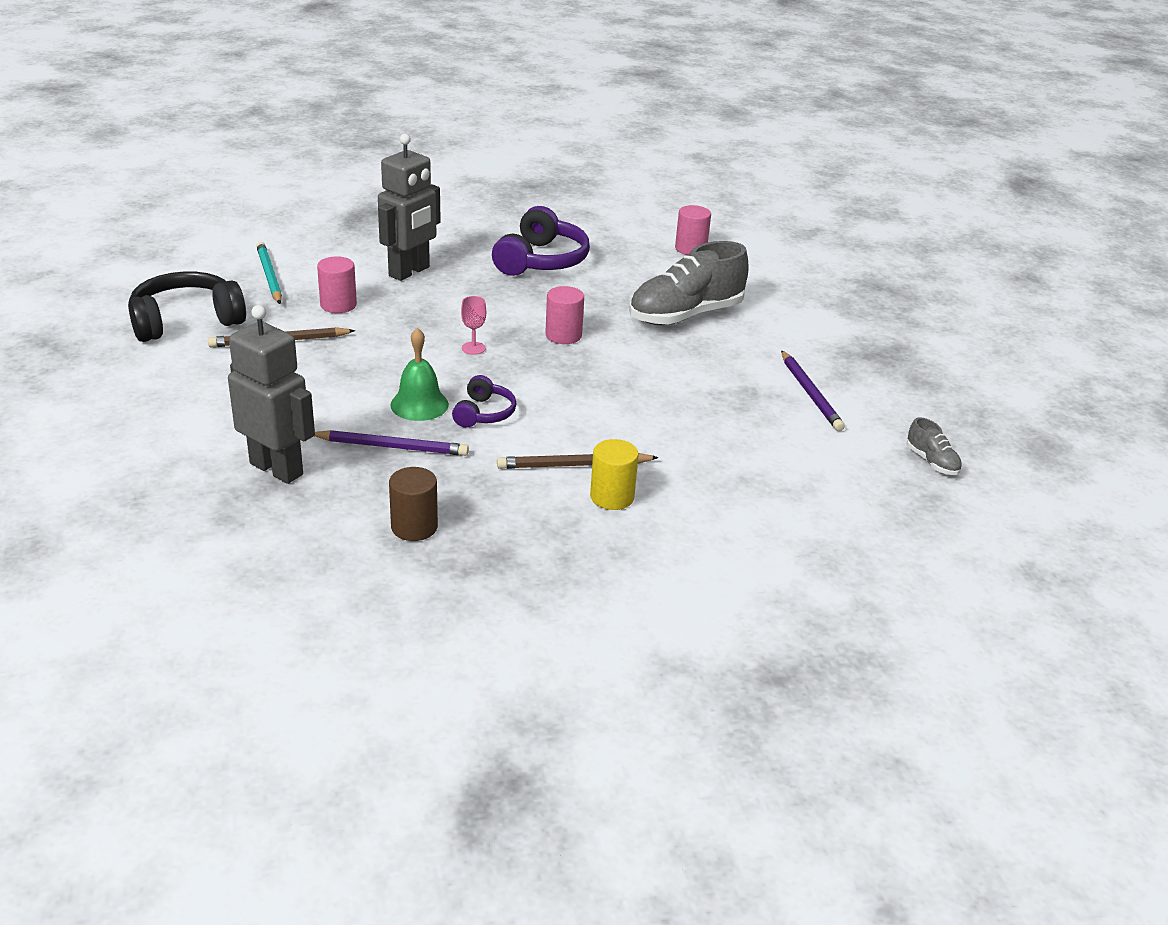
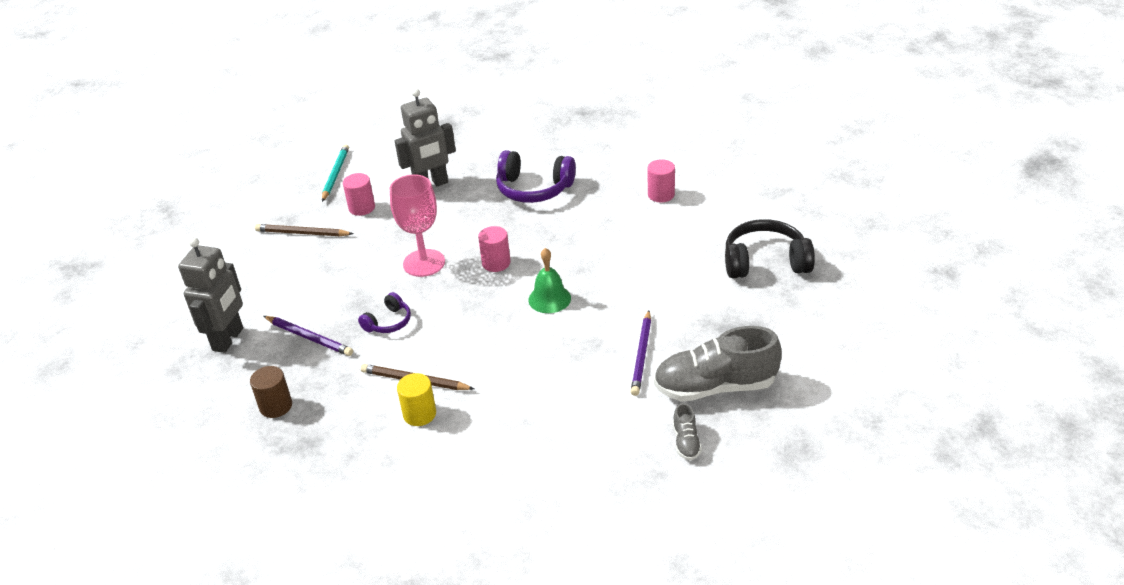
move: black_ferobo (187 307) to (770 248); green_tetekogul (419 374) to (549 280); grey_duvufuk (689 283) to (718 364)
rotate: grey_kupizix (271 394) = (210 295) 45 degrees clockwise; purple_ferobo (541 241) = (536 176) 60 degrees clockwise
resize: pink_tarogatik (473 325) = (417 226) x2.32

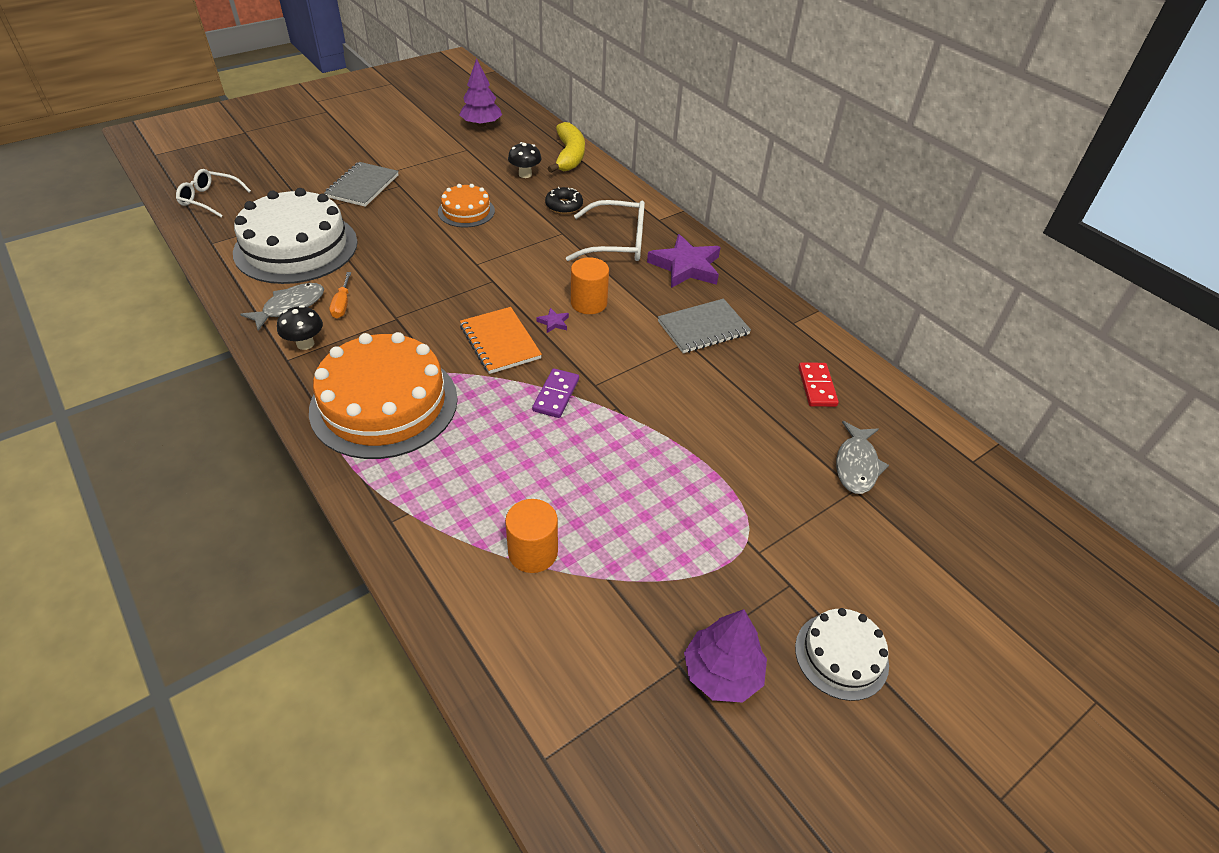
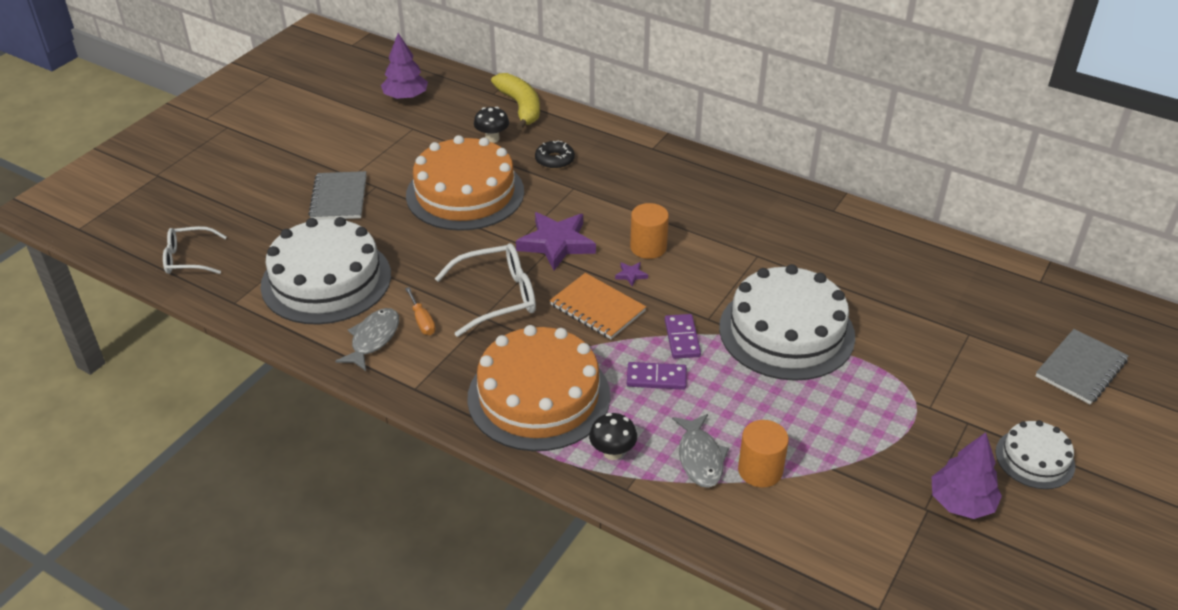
delete: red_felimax (819 384)
insert: purple_felimax (657 376); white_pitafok (787 322)
move: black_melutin (300 327) to (613 436); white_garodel (605 230) to (485 290); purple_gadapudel (684 261) to (556 241); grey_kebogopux (704 326) to (1082 367); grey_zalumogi (862 457) to (700 451)
resize: orange_pitafok (466 205) = (465 183) x1.96

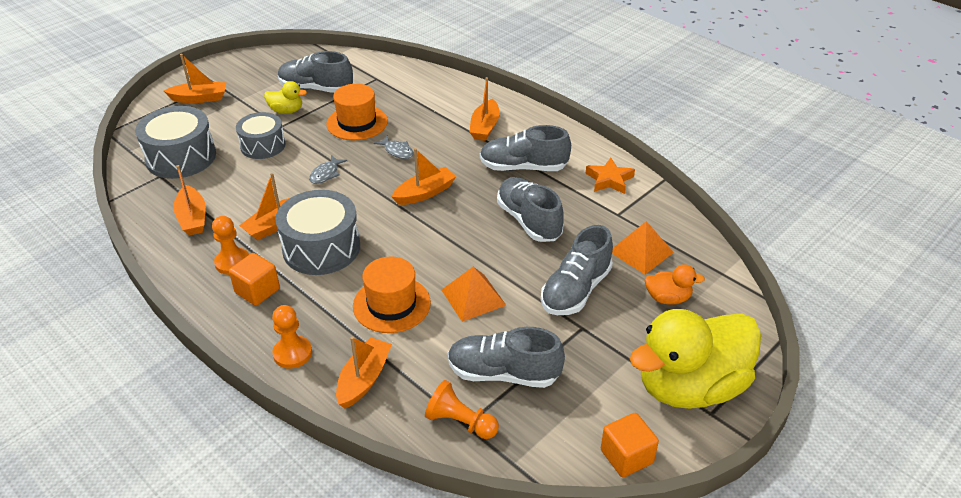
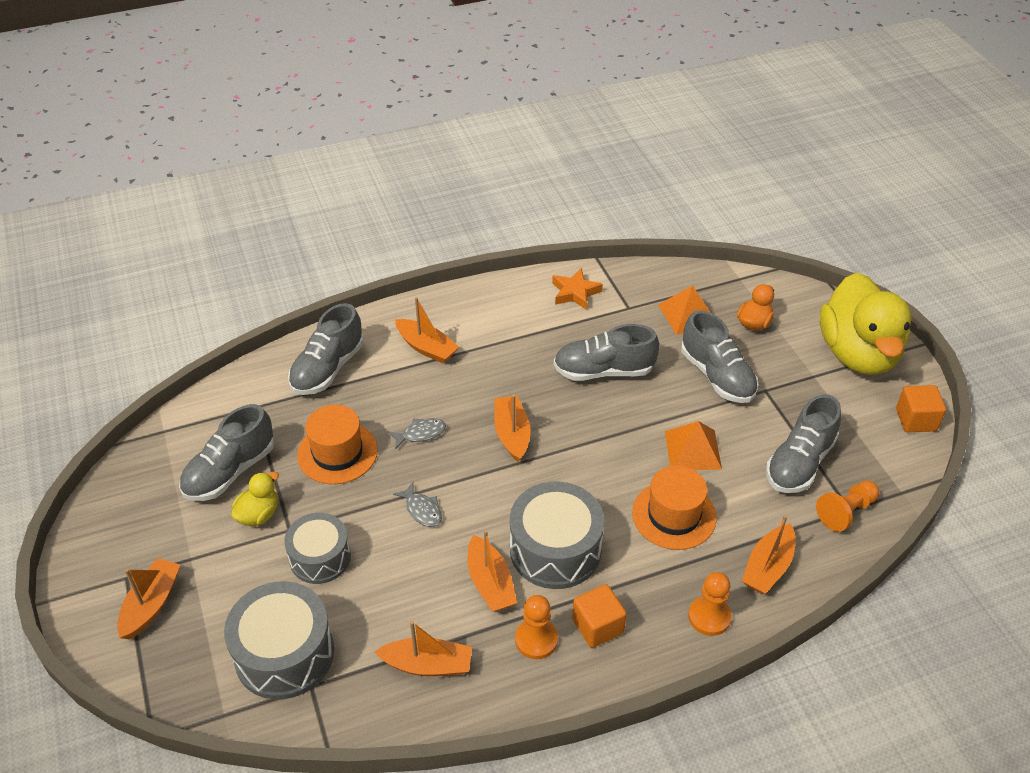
move: grey_duvufuk (525 148) to (326 349)
rotate: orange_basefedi (364 372) = (768 554) 105 degrees counterclockwise

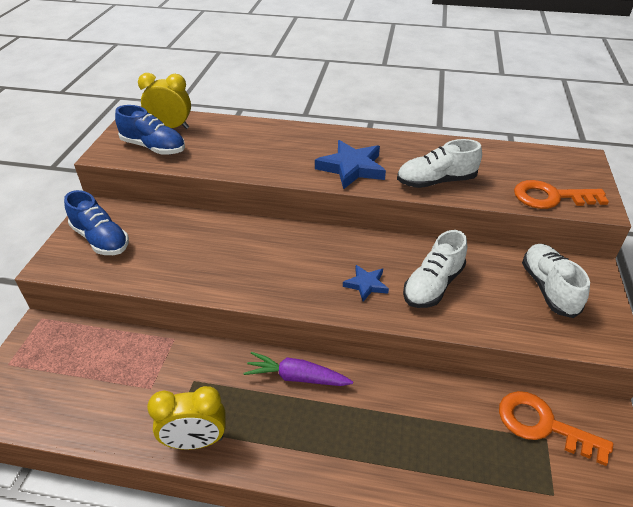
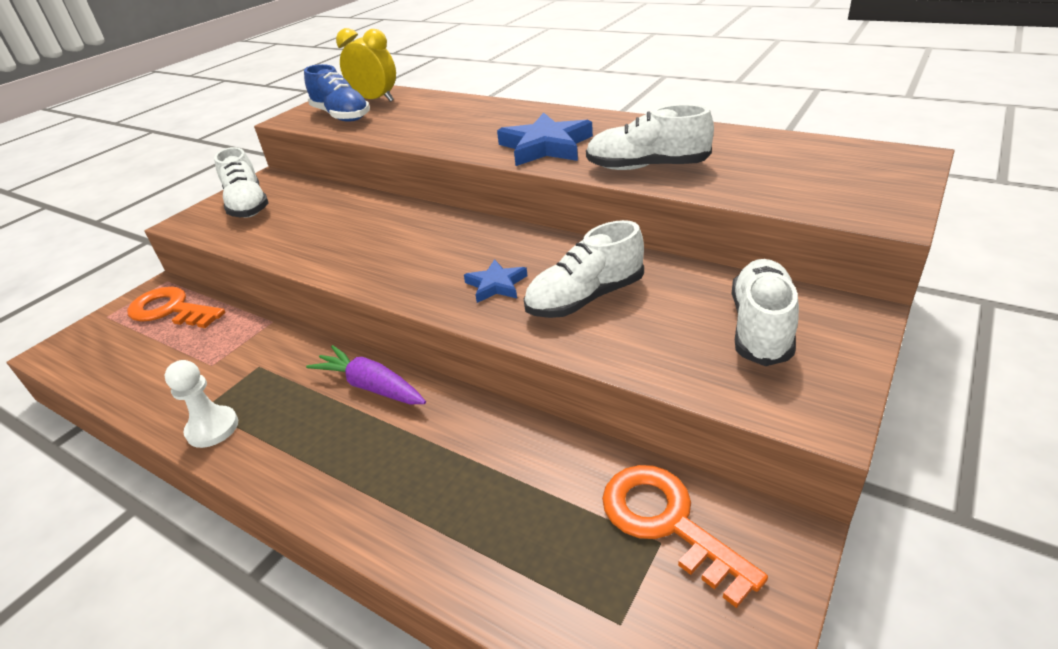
move: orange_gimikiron (561 194) to (176 307)
replace: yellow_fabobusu (186 418) to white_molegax (201 404)
recolor: blue_duvufuk (96 222) to white_duvufuk (241 182)

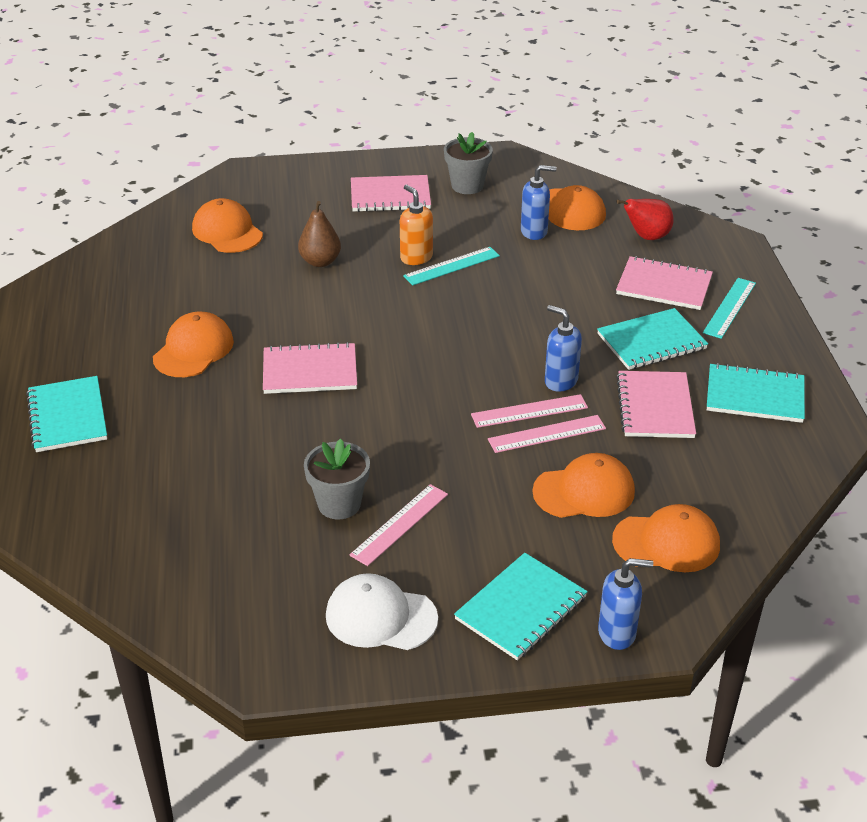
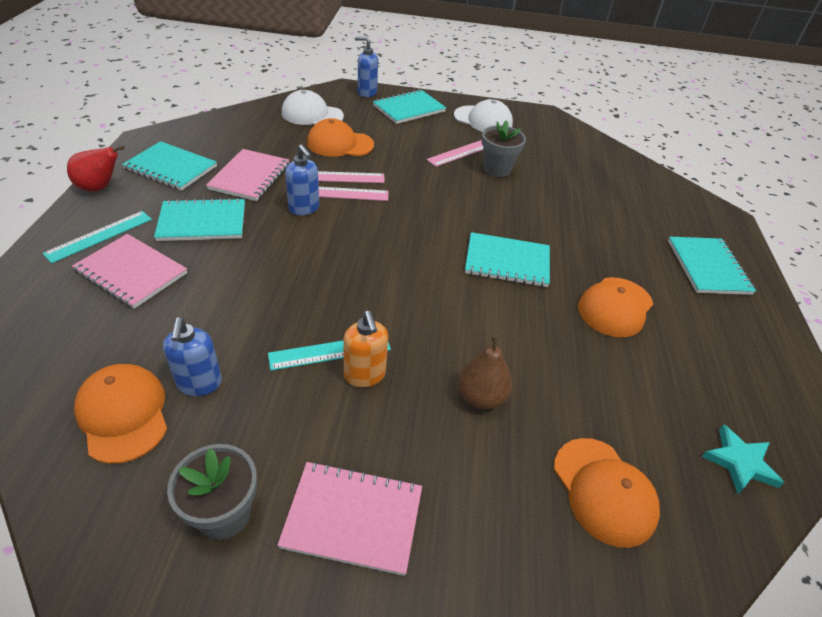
insert: turquoise_gadapudel (743 459)
move: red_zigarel (645 219) to (96 168)
recolor: pink_kebogopux (310 368) to turquoise_kebogopux (507 259); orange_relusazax (666 538) to white_relusazax (313 107)
rotate: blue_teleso (538 202) = (192 356) 105 degrees counterclockwise

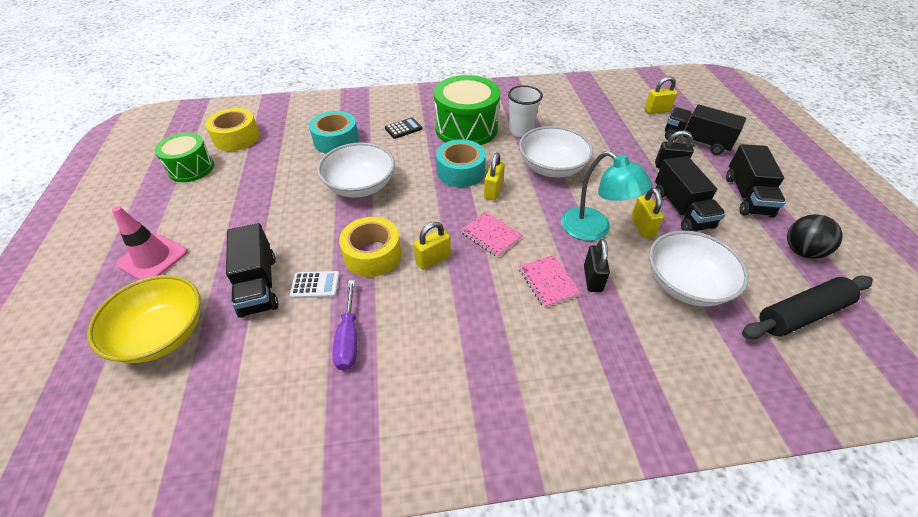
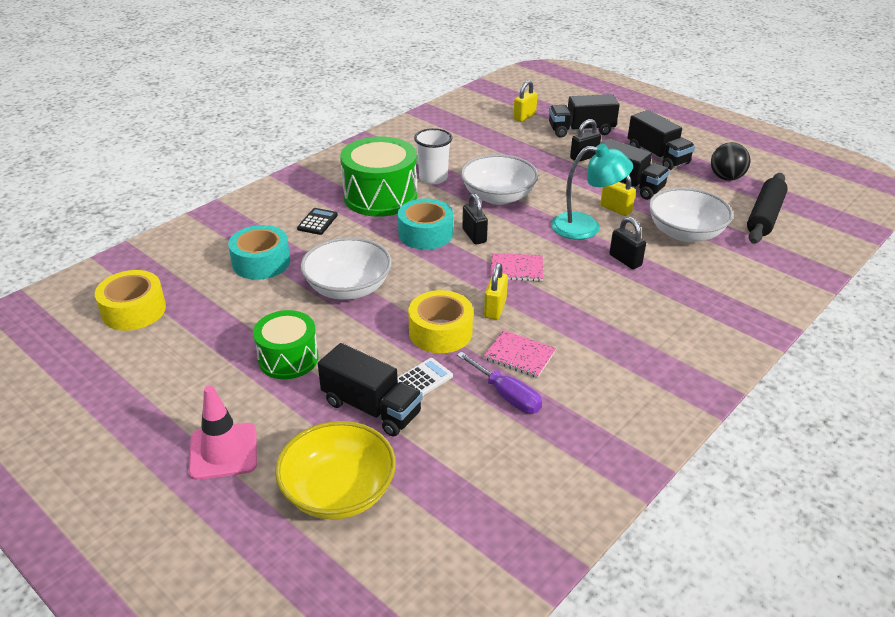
move: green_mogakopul (184 157) to (286 344); pink_kebogopux (550 281) to (520 354)
recolor: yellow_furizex (494 176) to black_furizex (475 219)

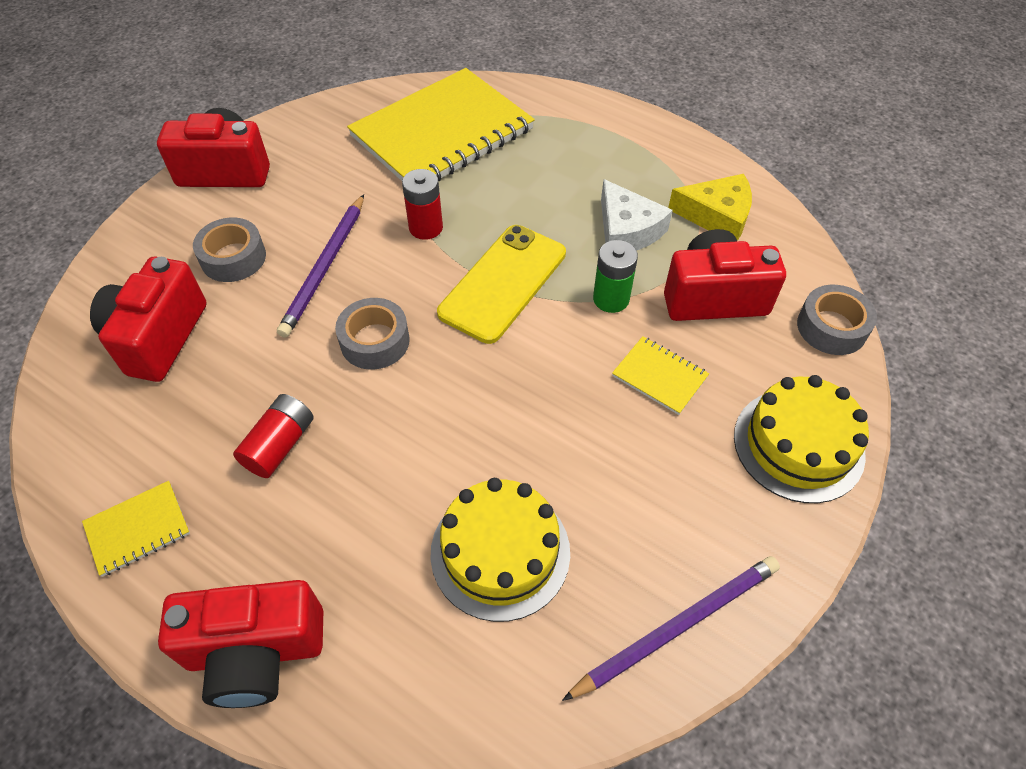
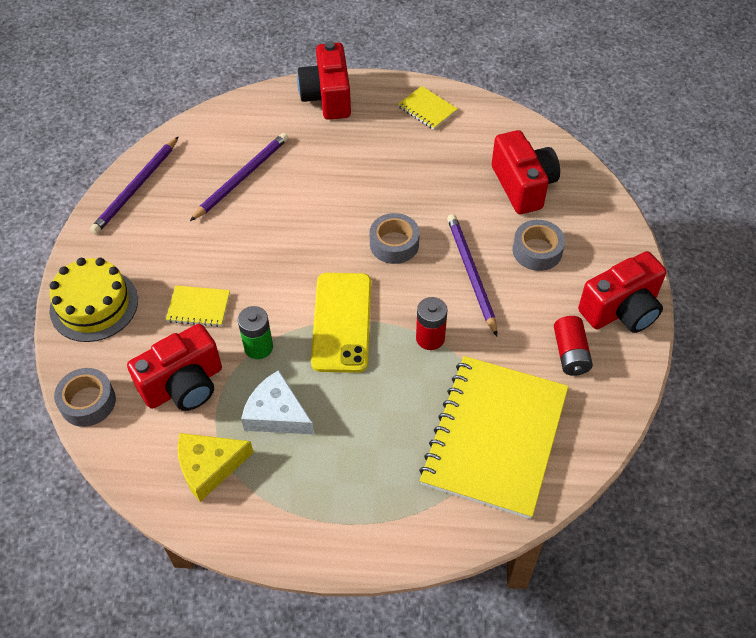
move: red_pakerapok (273 436) to (573 346)
replace: yellow_pitafok (500 550) to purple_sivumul (239 177)
rotate: yellow_kebogopux (136 529) = (428 108) 75 degrees counterclockwise; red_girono (240 644) = (324 80) 60 degrees counterclockwise

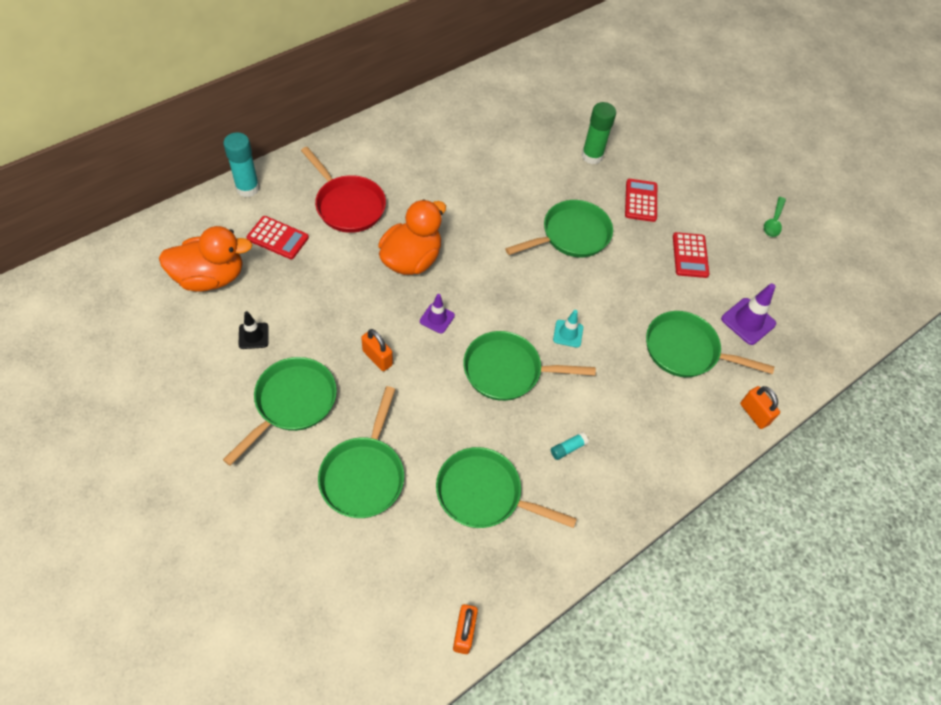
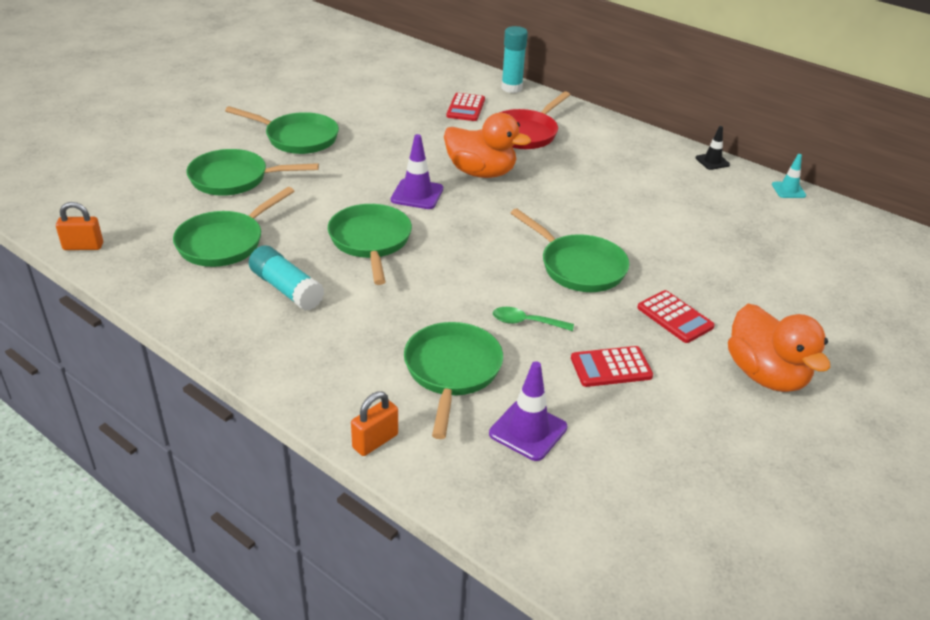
delete: orange_furizex (377 350); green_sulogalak (599 133)
move: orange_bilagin (205 259) to (779 348); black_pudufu (253 330) to (712 148); turquoise_pudufu (568 329) to (789 176); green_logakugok (775 217) to (533 319)
rotate: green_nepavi (506 487) = (233 227) 150 degrees counterclockwise; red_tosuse (641 200) = (676 316) 60 degrees clockwise
resize: purple_pudufu (437 314) = (417 171) x1.56; turquoise_sulogalak (570 446) = (286 278) x2.07

